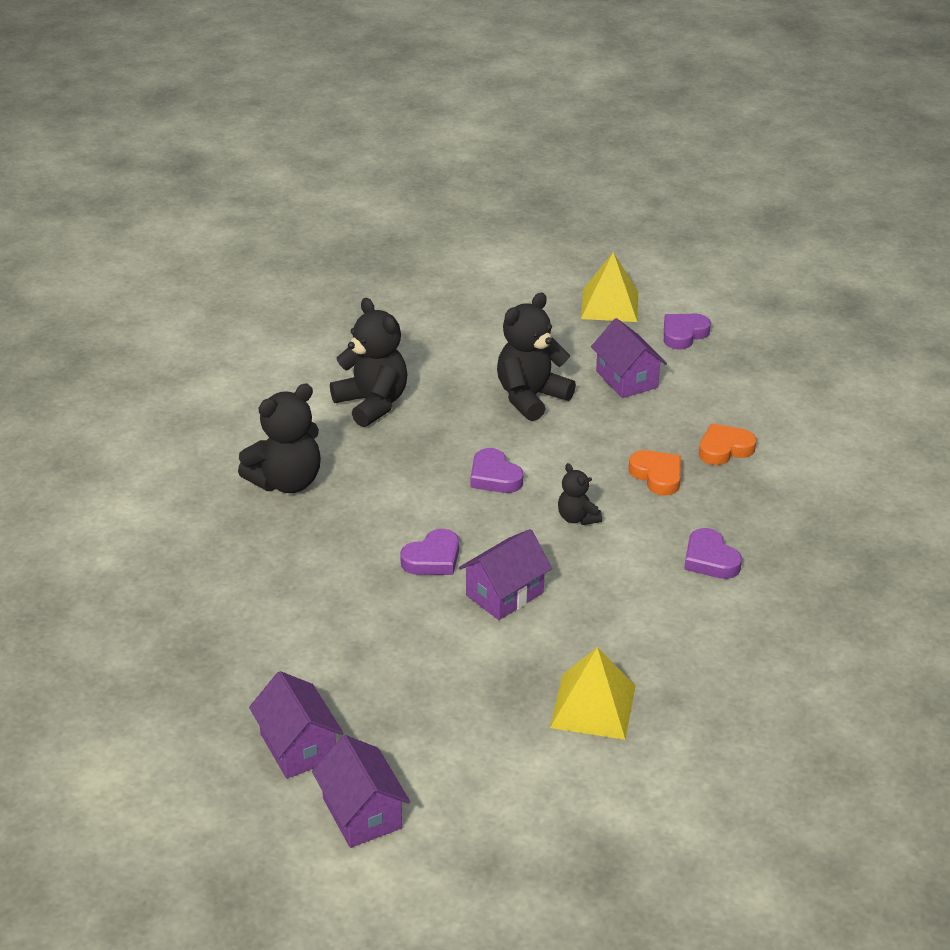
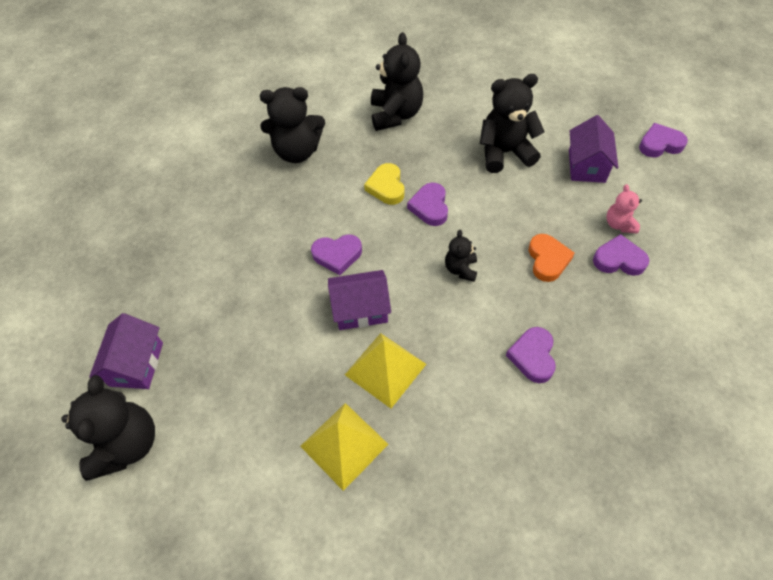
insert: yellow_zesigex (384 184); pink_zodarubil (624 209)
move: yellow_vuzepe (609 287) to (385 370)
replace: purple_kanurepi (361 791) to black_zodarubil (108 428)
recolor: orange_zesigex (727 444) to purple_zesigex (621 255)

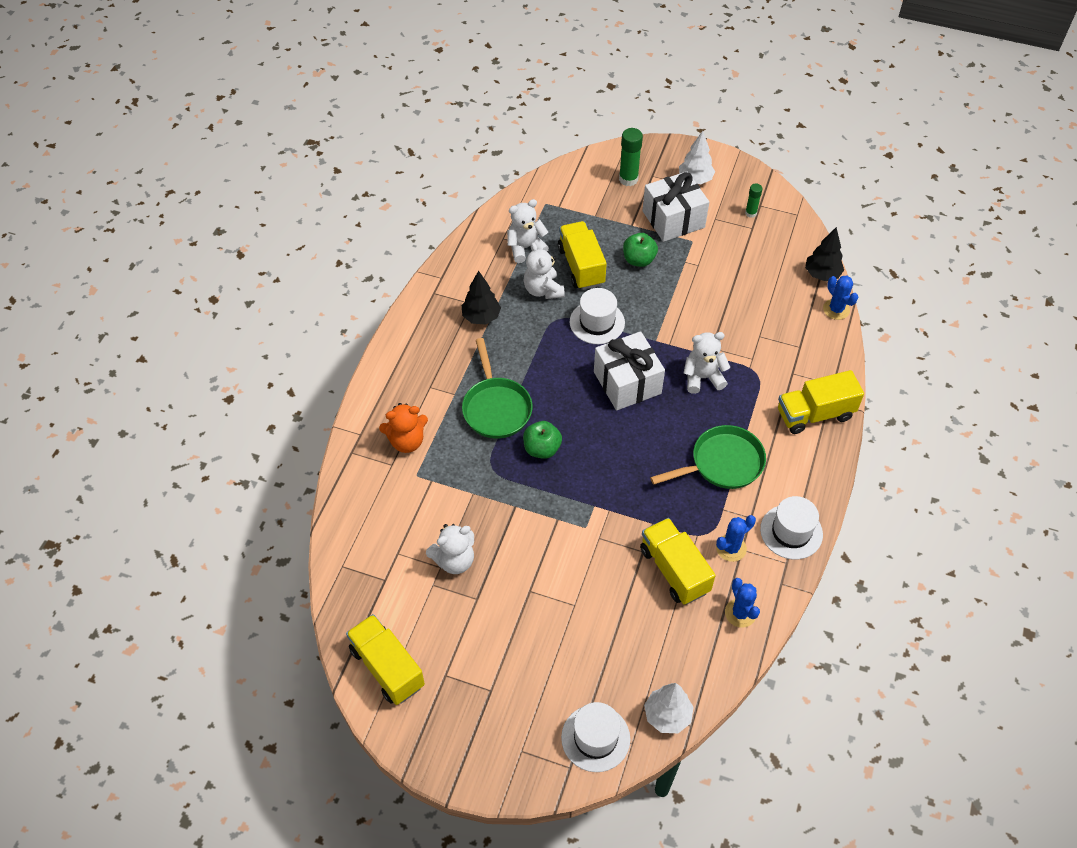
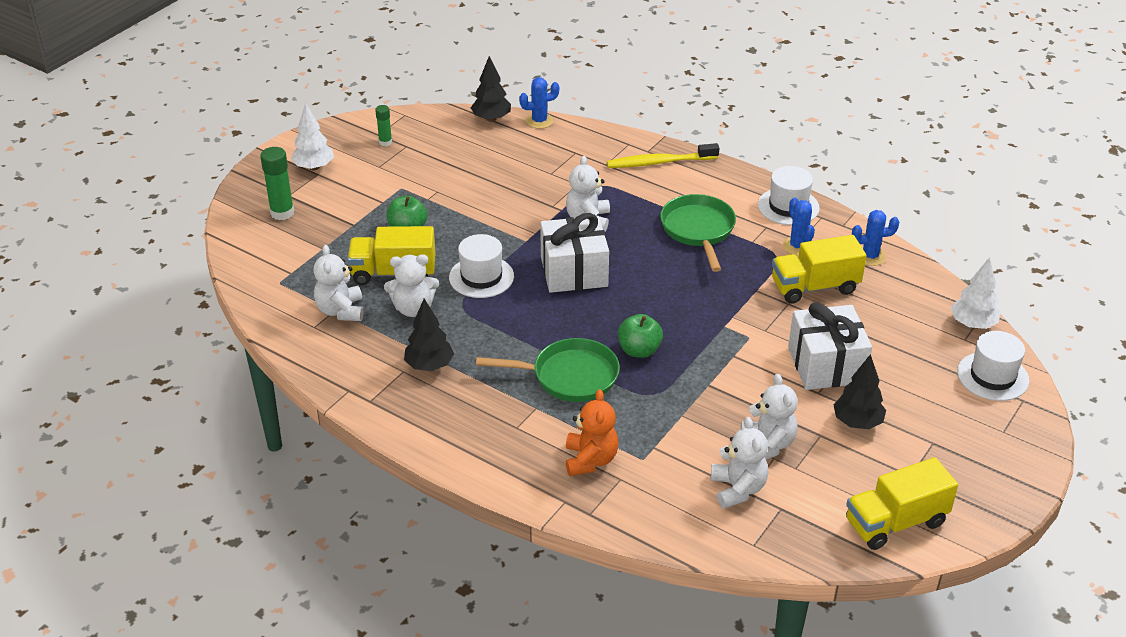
insert: white_zodarubil (739 463); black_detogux (859 391)
move: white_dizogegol (675 206) to (830 346)
replace: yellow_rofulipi (821 402) to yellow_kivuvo (663 155)

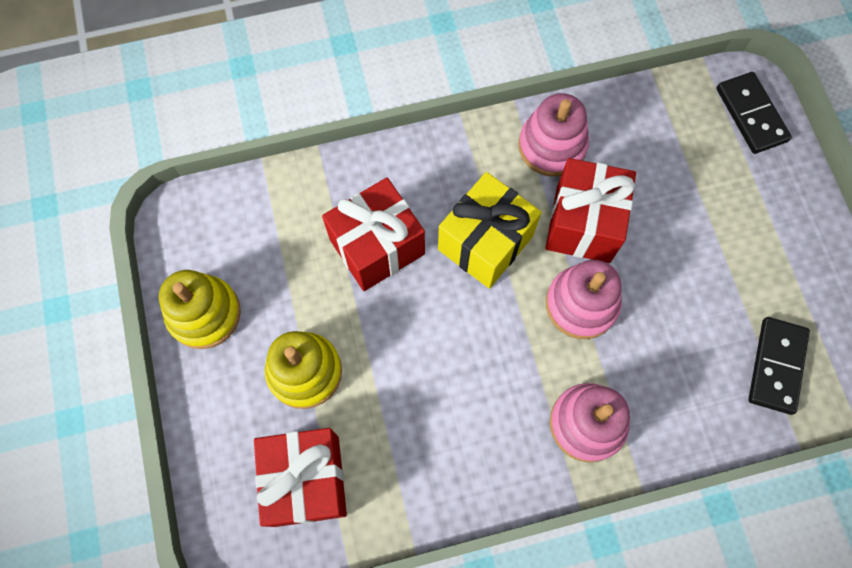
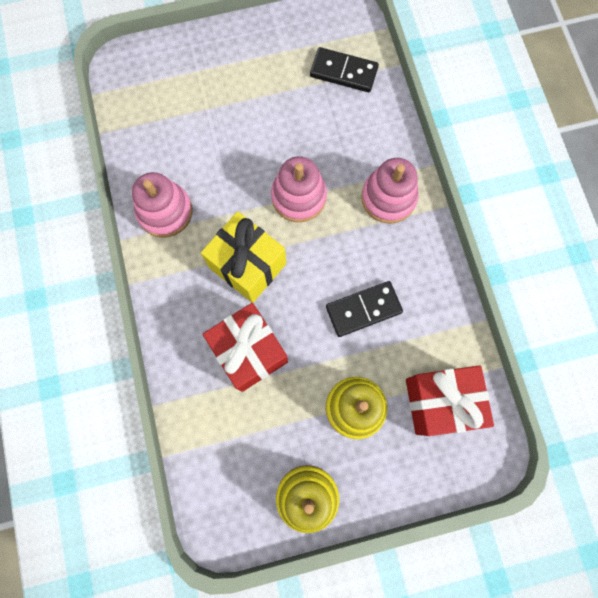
delete: red_dizogegol (590 210)
move: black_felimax (754 113) to (364 309)

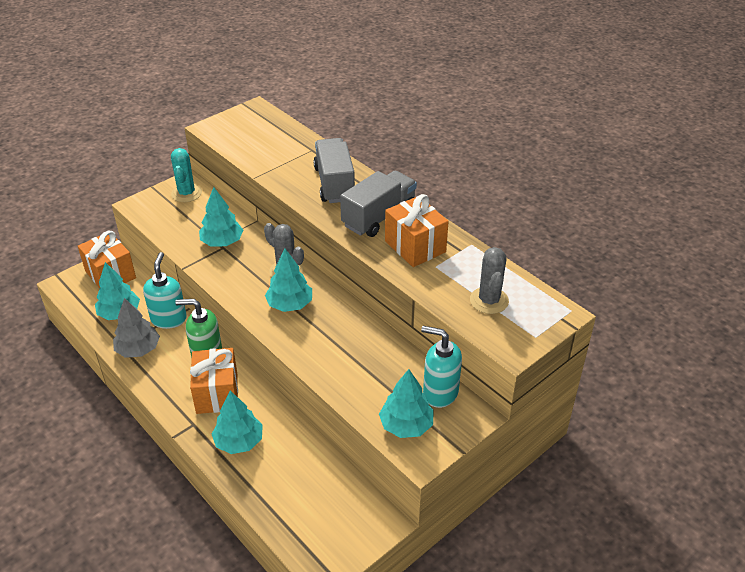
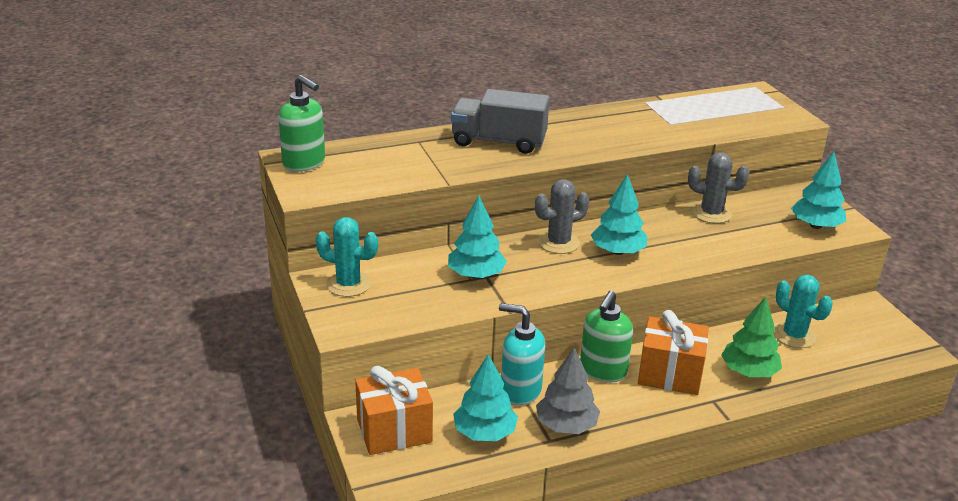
delete: grey_rofulipi (378 204); orange_dizogegol (417 230); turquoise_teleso (441 367)
insert: green_teleso (301 123); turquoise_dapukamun (803 311)
move: grey_dapukamun (489 280) to (719 187)
recolor: turquoise_detogux (237 422) to green_detogux (751 337)

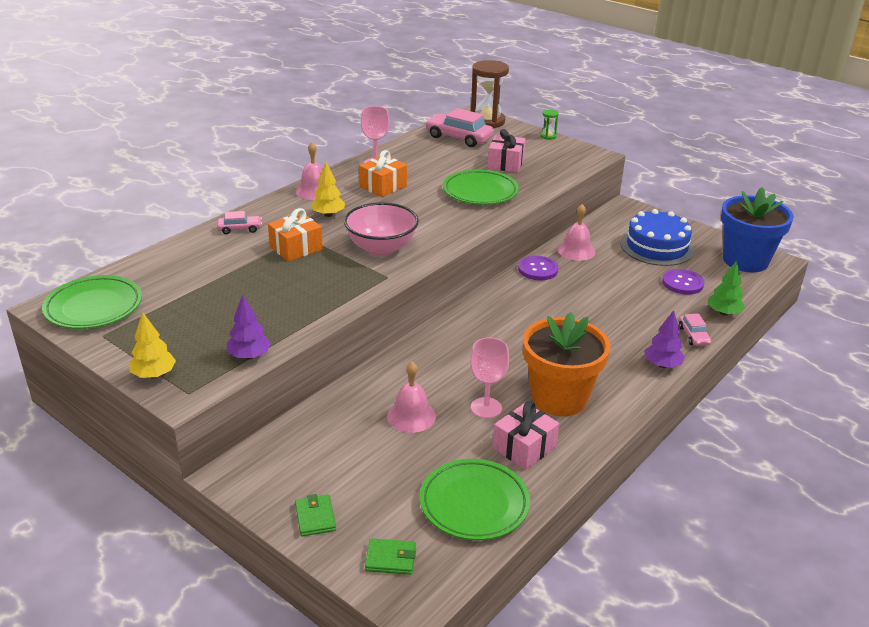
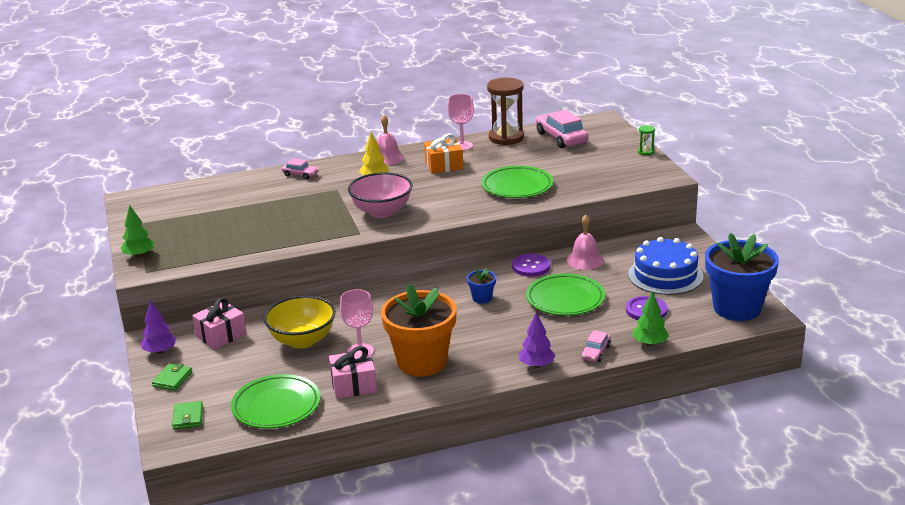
delete: orange_dizogegol (295 235)
insert: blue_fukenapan (481 286)
move: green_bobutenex (92 302) to (565 295); purple_detogux (249 327) to (159 327); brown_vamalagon (490 94) to (505 111); pink_dizogegol (507 151) to (219 323)
replace: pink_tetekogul (411 397) to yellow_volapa (300 321)
recolor: yellow_detogux (153 345) to green_detogux (138 231)
rotate: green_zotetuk (390 556) = (187 415) 45 degrees clockwise

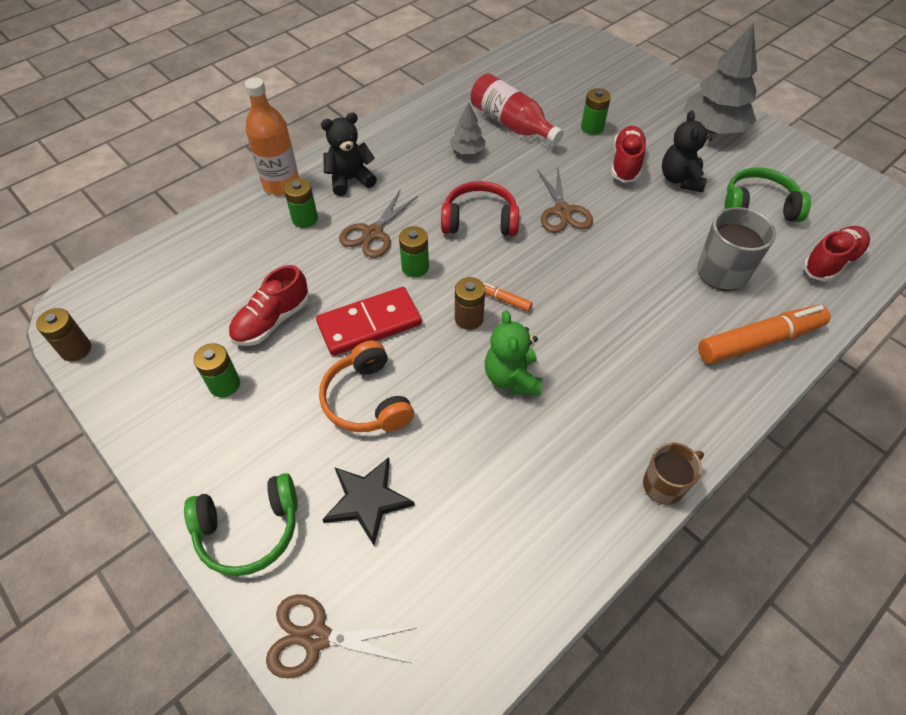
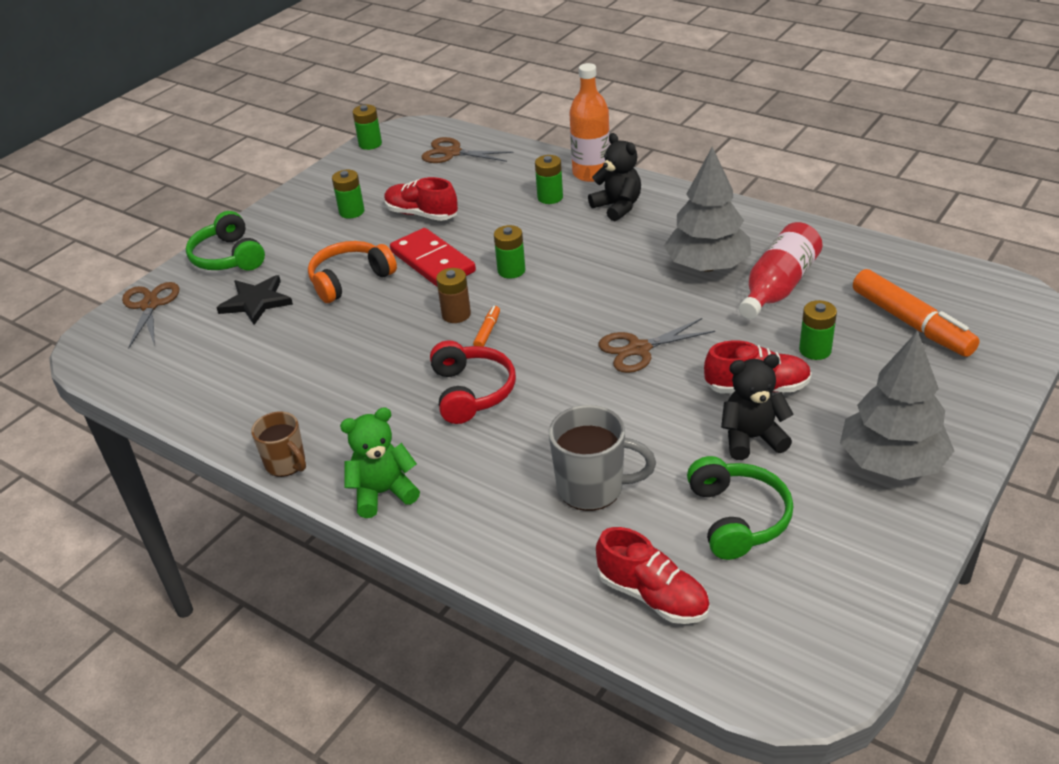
move: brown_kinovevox (378 224) to (467 150); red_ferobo (480 208) to (473 382); green_zodarubil (513 352) to (380 462); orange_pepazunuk (764 334) to (916 313)
recolor: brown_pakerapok (63 334) to green_pakerapok (367 127)
resize: grey_detogux (468 128) = (707 209) x2.00

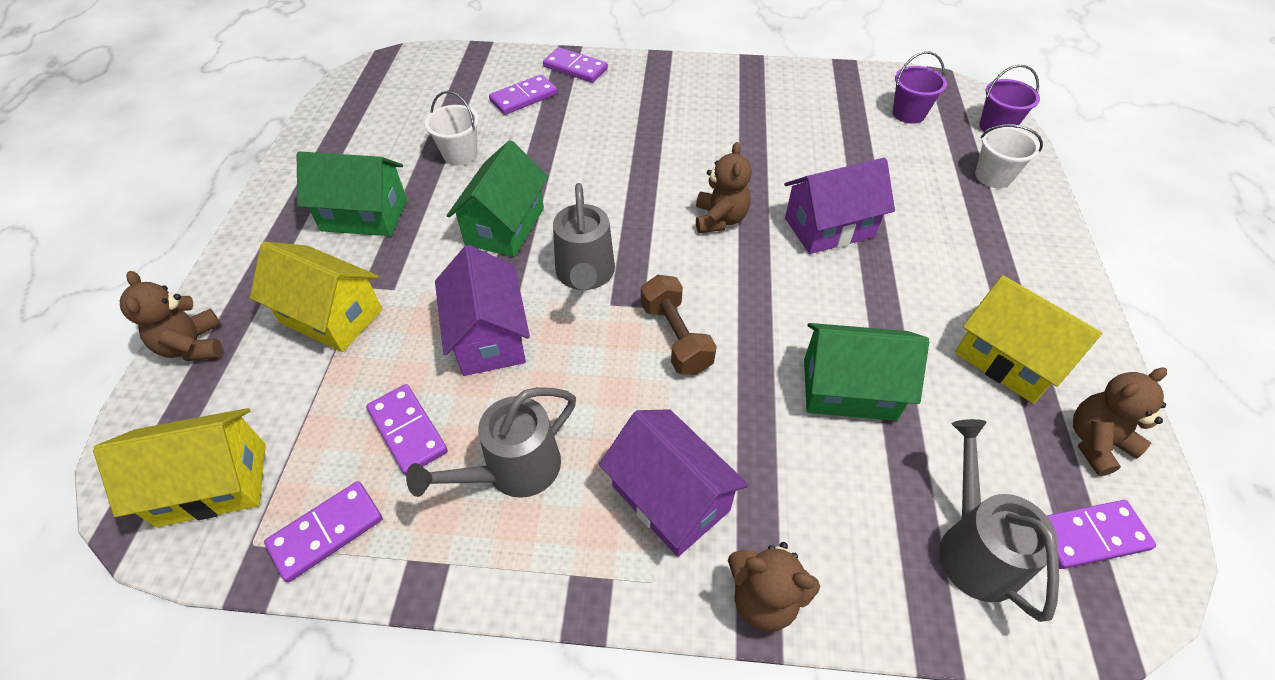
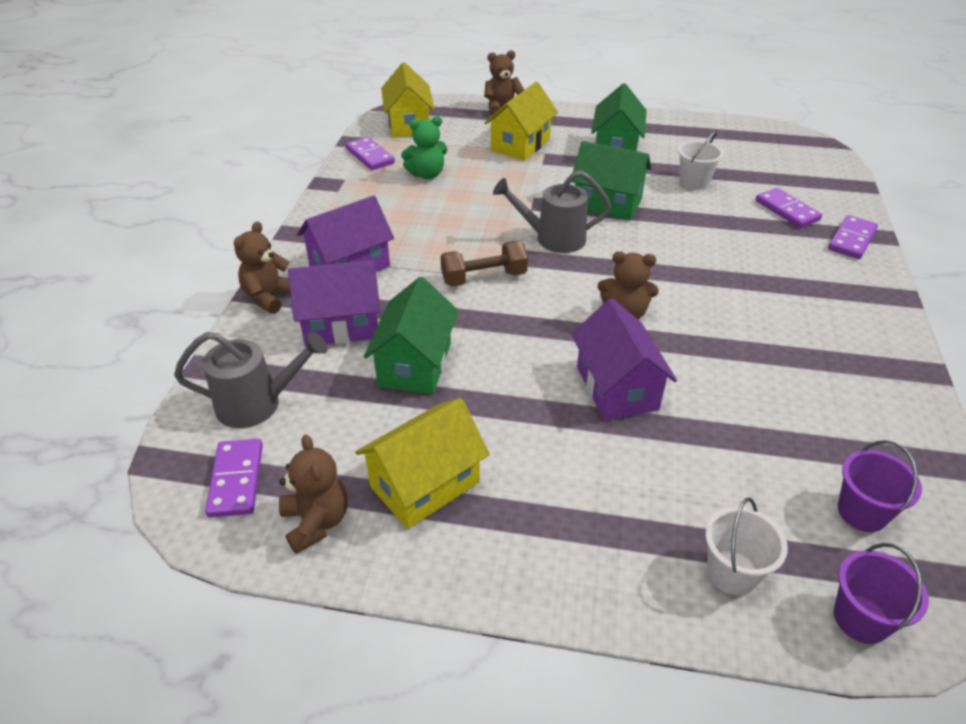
delete: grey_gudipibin (491 442)
move: purple_kanurepi (482 310) to (334 303)
replace: purple_felimax (407 429) to green_zodarubil (424 147)

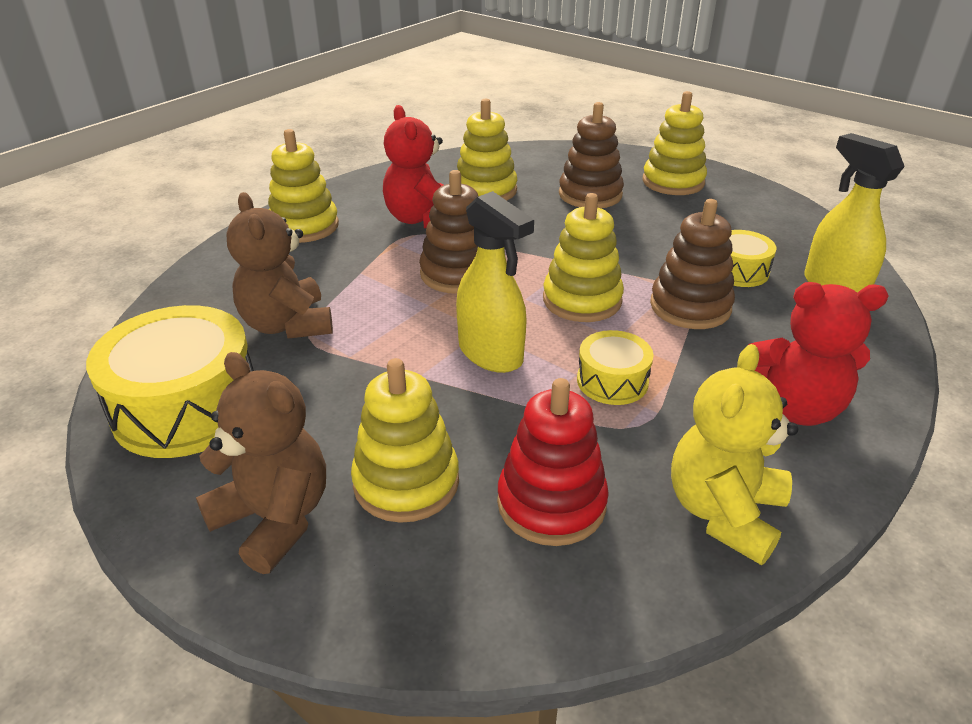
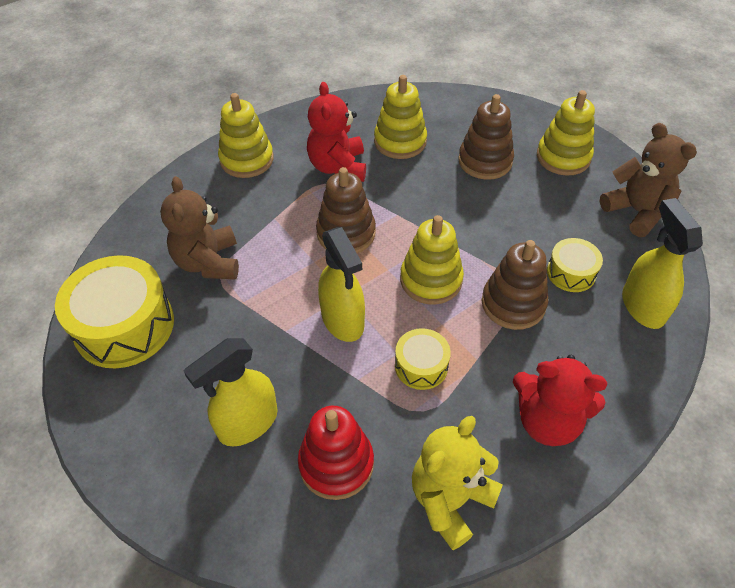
move: brown_zodarubil (261 463) to (648 180)
replace: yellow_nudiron (405 440) to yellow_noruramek (231 392)

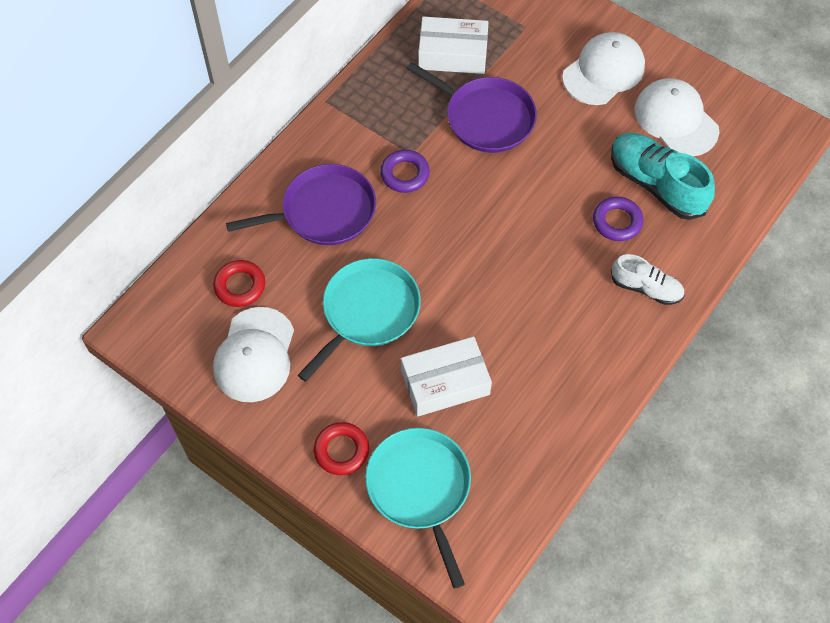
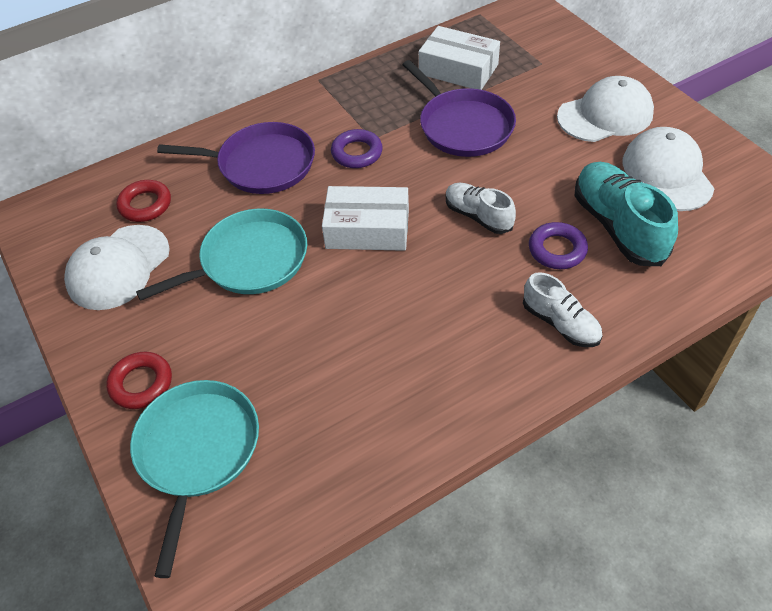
insert: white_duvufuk (481 208)
move: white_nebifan (446 376) to (365 218)

